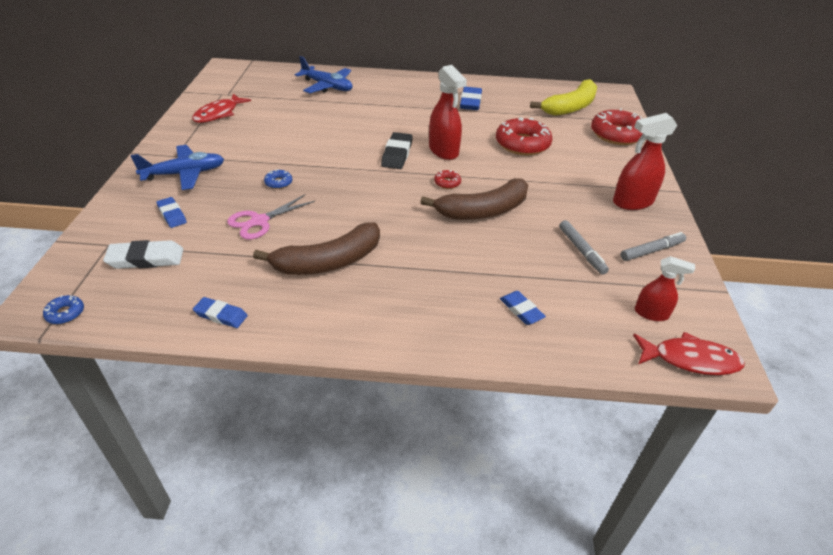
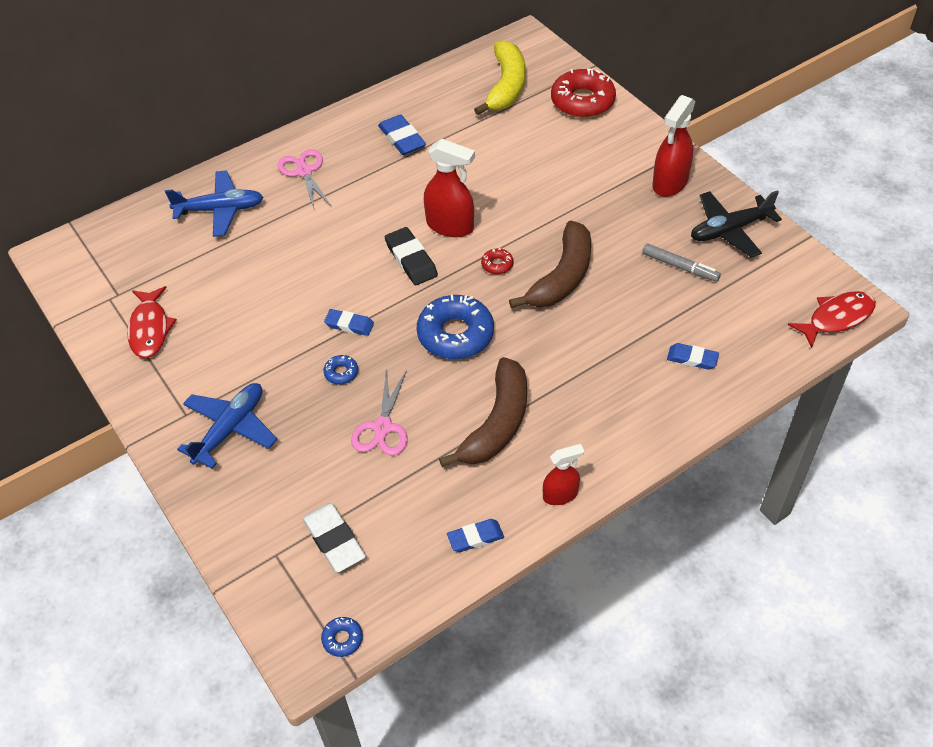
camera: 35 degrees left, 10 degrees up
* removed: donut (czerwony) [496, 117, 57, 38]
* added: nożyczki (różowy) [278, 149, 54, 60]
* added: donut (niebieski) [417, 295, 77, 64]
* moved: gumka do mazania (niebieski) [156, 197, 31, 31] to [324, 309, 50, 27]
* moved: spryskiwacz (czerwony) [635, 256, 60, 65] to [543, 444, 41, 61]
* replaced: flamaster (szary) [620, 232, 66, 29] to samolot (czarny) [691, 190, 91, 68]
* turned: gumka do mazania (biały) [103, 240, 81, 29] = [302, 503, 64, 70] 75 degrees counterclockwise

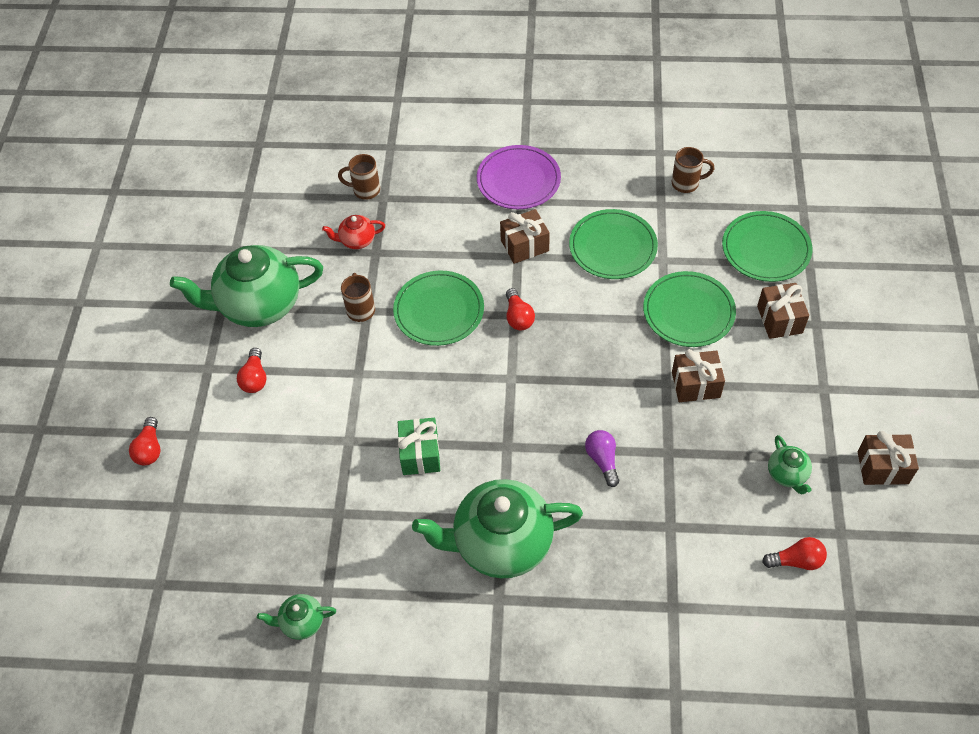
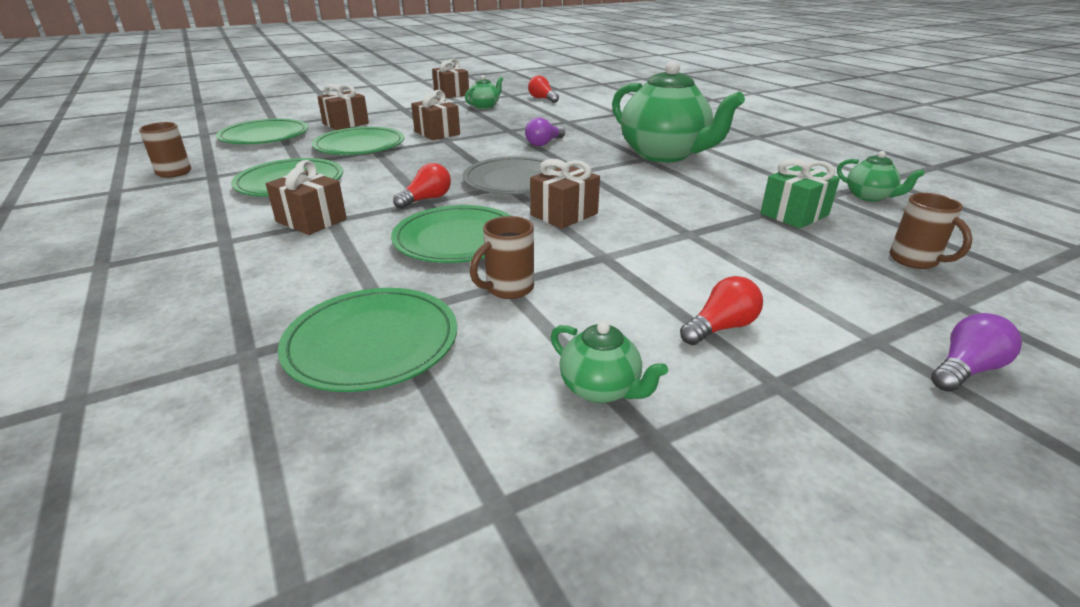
camera: 125 degrees left, 25 degrees down
* removed: talerz (fioletowy) [477, 145, 84, 64]
* added: talerz (szary) [463, 156, 96, 38]
* added: prezent (brązowy) [530, 159, 70, 70]
* moved: kubek (brązowy) [338, 154, 42, 46] to [889, 193, 84, 76]
* moved: prezent (zielony) [398, 418, 42, 57] to [760, 158, 80, 70]
* replaced: imbryk (czerwony) [322, 215, 63, 34] to talerz (zielony) [278, 288, 179, 104]
* recoloured: żarówka (czerwony) [129, 417, 32, 48] to żarówka (fioletowy) [931, 313, 91, 79]
* resized: imbryk (zielony) [170, 245, 153, 82] = [551, 321, 117, 82] x0.44

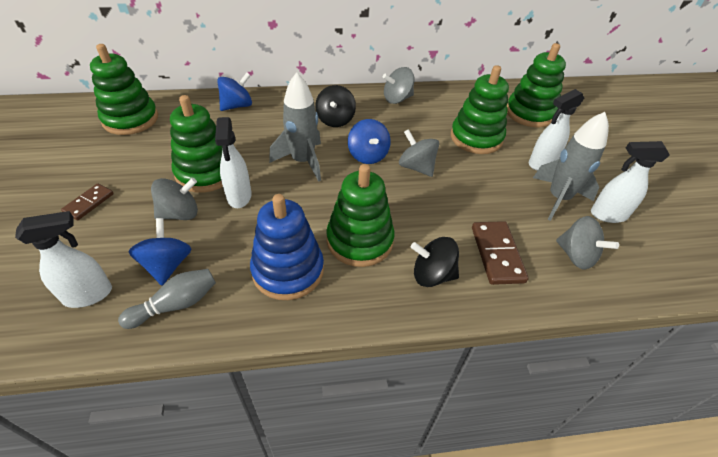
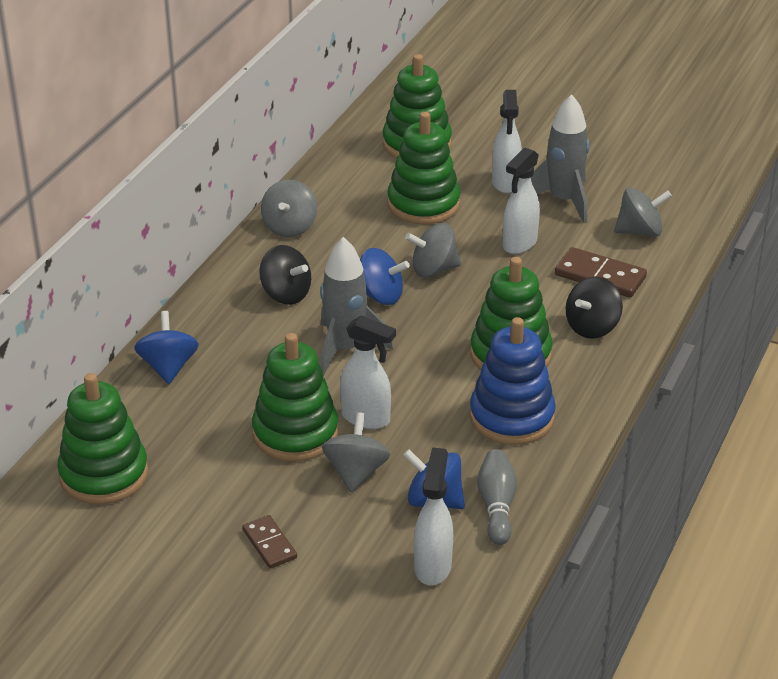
camera: 55 degrees left, 10 degrees down
* moved: spryskiwacz (biały) [591, 141, 79, 82] to [503, 148, 37, 106]

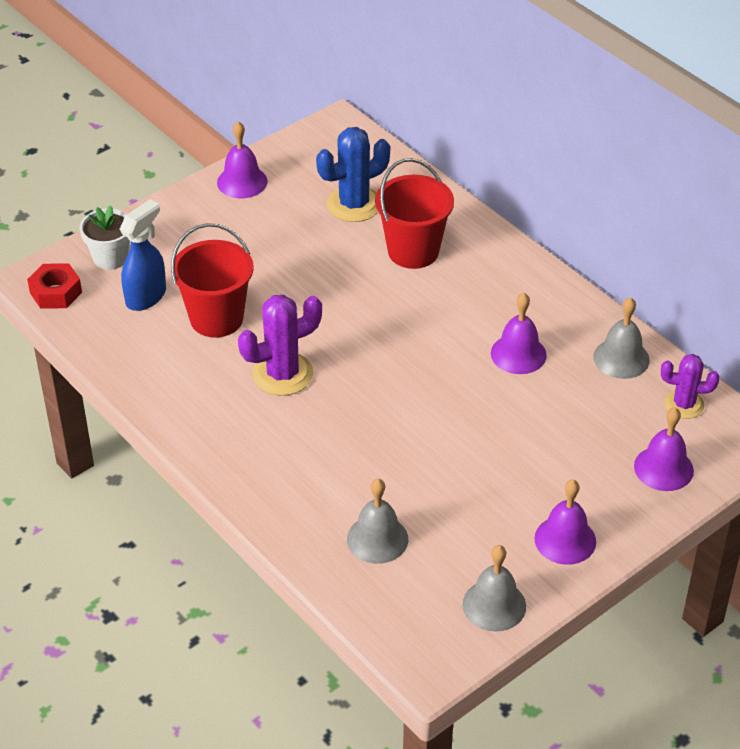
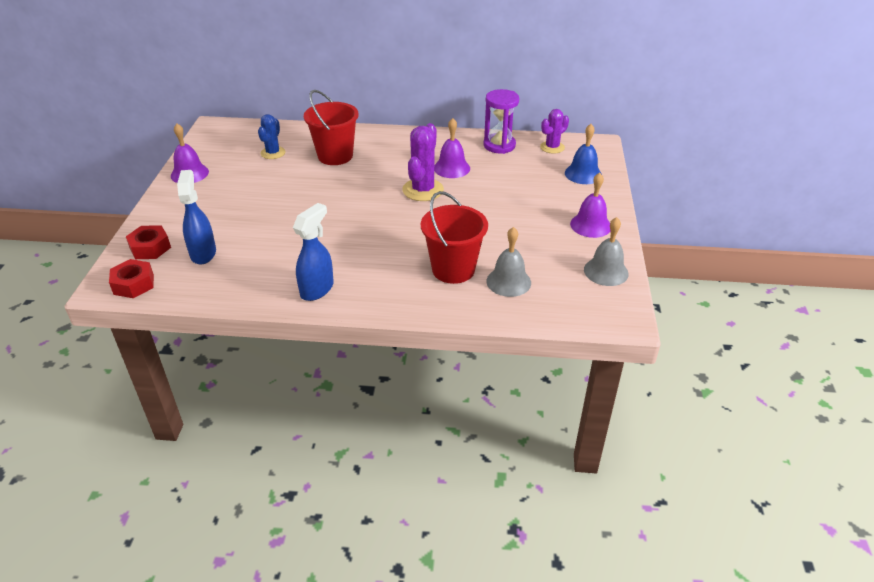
camera: 45 degrees left, 5 degrees down
* added: spryskiwacz (niebieski) [293, 203, 41, 98]
* moved: wiadro (czerwony) [171, 223, 82, 115] to [421, 191, 67, 93]
* moved: kaktus (fioletowy) [238, 295, 84, 101] to [402, 123, 42, 78]
* replaced: doniczka (biały) [80, 205, 50, 65] to nakrętka (czerwony) [126, 225, 45, 34]
* replaced: dzwonek (szary) [593, 297, 57, 82] to klepsydra (fioletowy) [484, 89, 35, 65]
* recoloured: dzwonek (fioletowy) [634, 408, 60, 83] to dzwonek (niebieski) [565, 124, 37, 60]
* resized: kaktus (niebieski) [316, 127, 74, 95] = [258, 114, 27, 45] x0.64

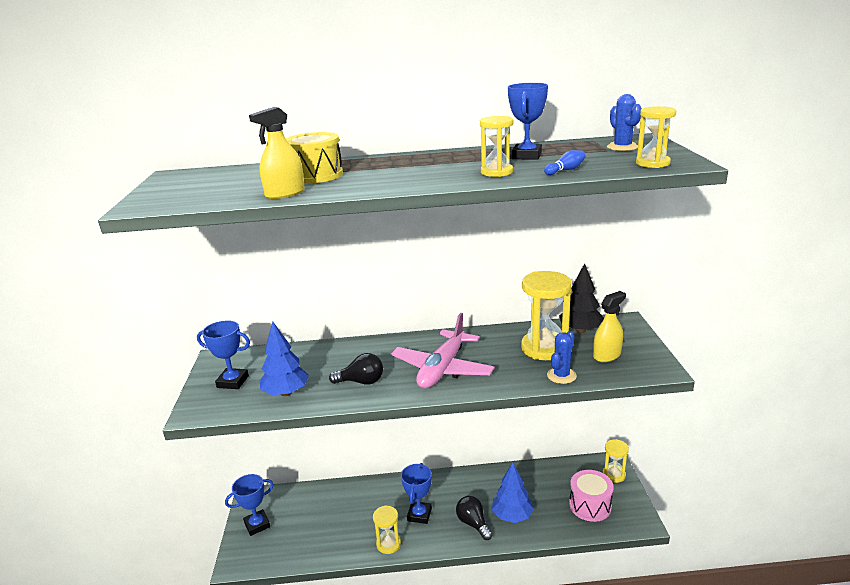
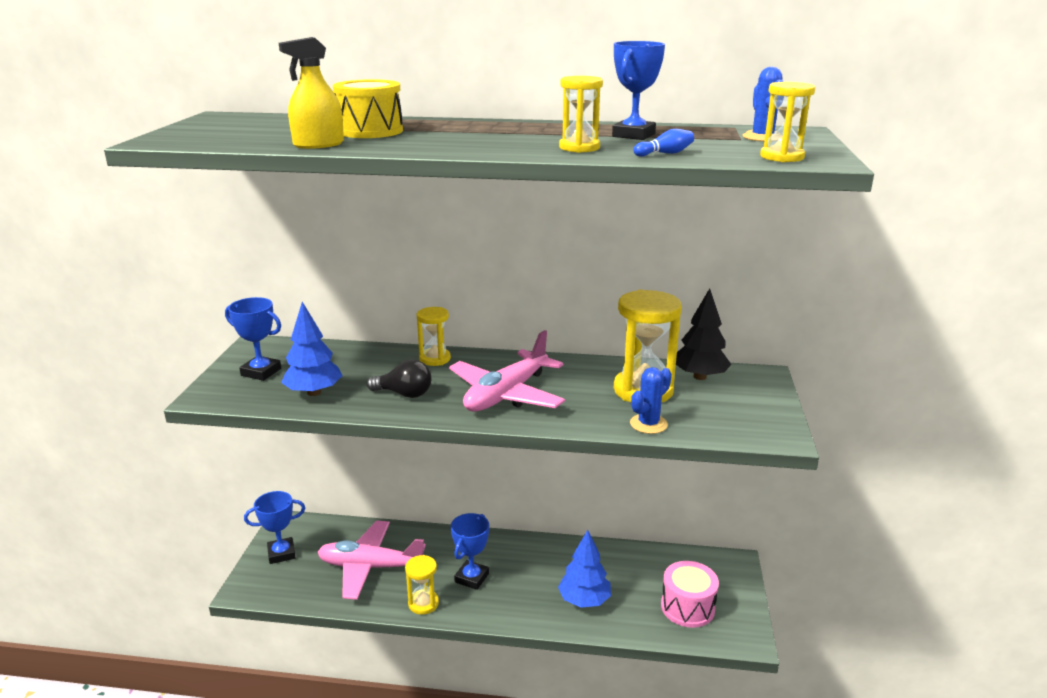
camera: 10 degrees right, 0 degrees up
* removed: żarówka (czarny) [456, 496, 37, 44]
* removed: spryskiwacz (żółty) [593, 291, 33, 71]
* added: samolot (różowy) [318, 521, 108, 79]
* moved: klepsydra (żółty) [603, 439, 26, 44] to [417, 307, 34, 59]

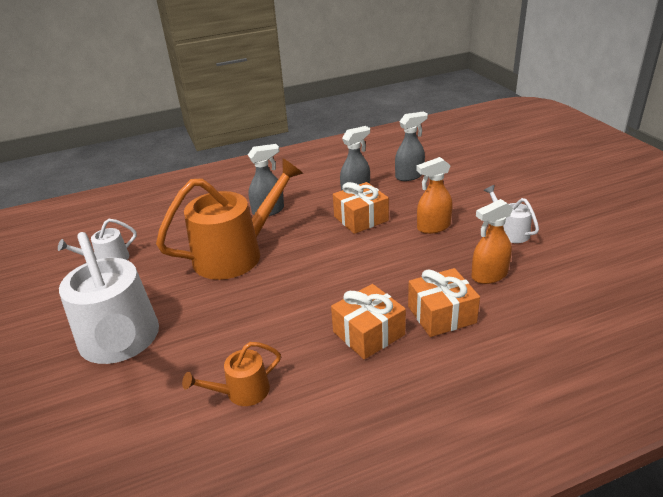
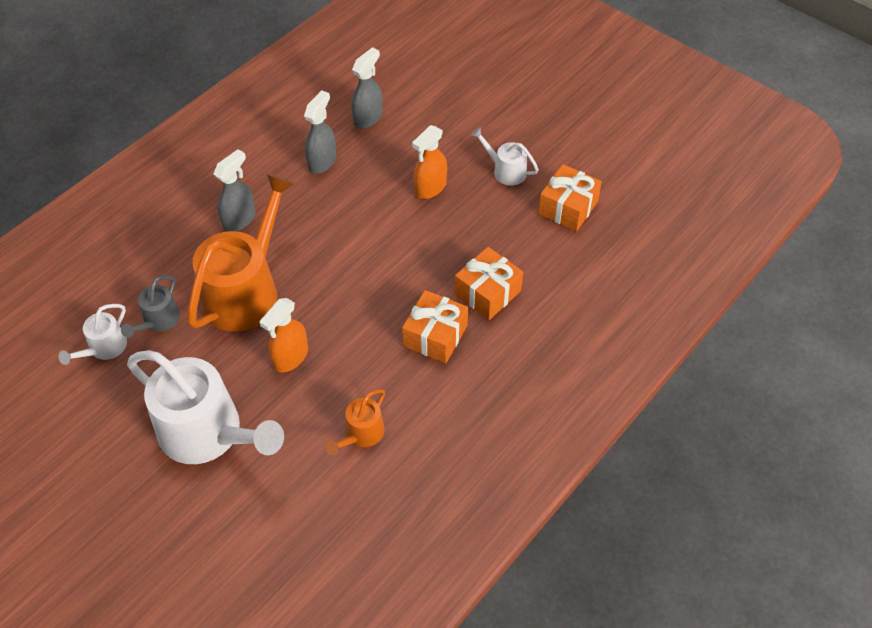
camera: 30 degrees left, 20 degrees up
* added: konewka (szary) [121, 275, 59, 63]
* moved: prezent (pomarańczowy) [333, 182, 56, 52] to [538, 164, 64, 67]
* moved: spryskiwacz (pomarańczowy) [471, 199, 42, 85] to [260, 298, 48, 75]

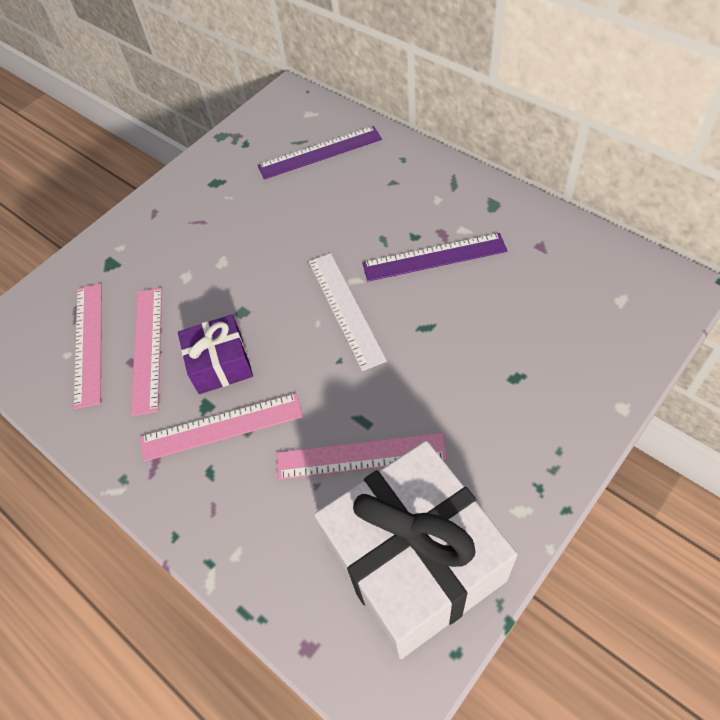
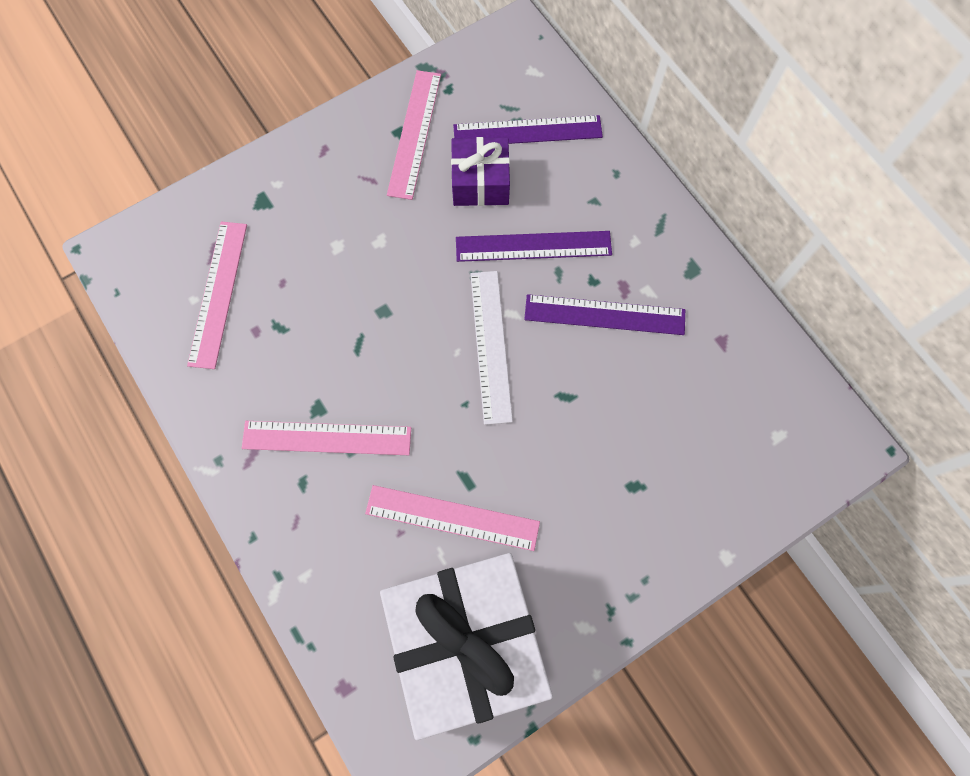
camera: 10 degrees right, 15 degrees up
* added: linijka (fioletowy) [456, 231, 156, 31]
* moved: linijka (różowy) [131, 288, 31, 128] to [387, 70, 54, 130]
* moved: prezent (fioletowy) [178, 314, 75, 80] to [451, 137, 59, 69]

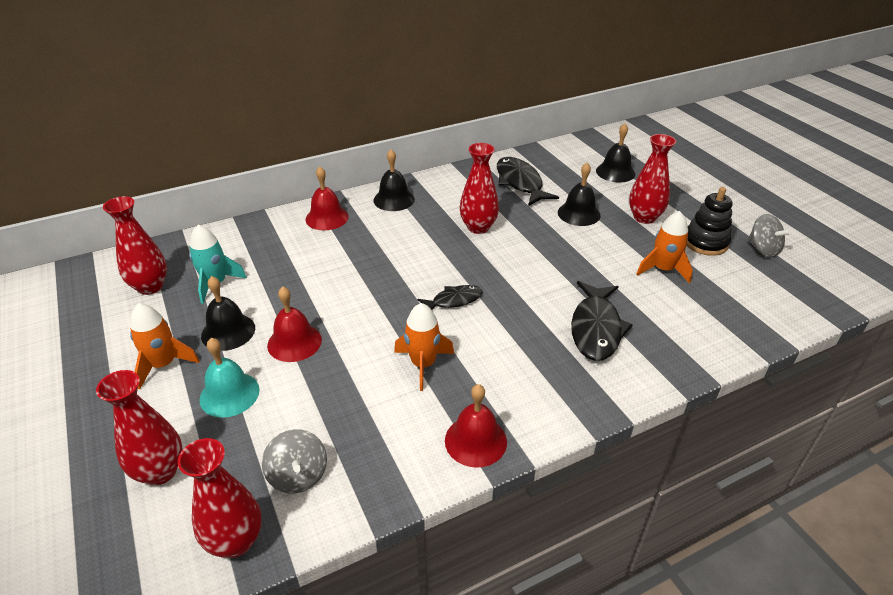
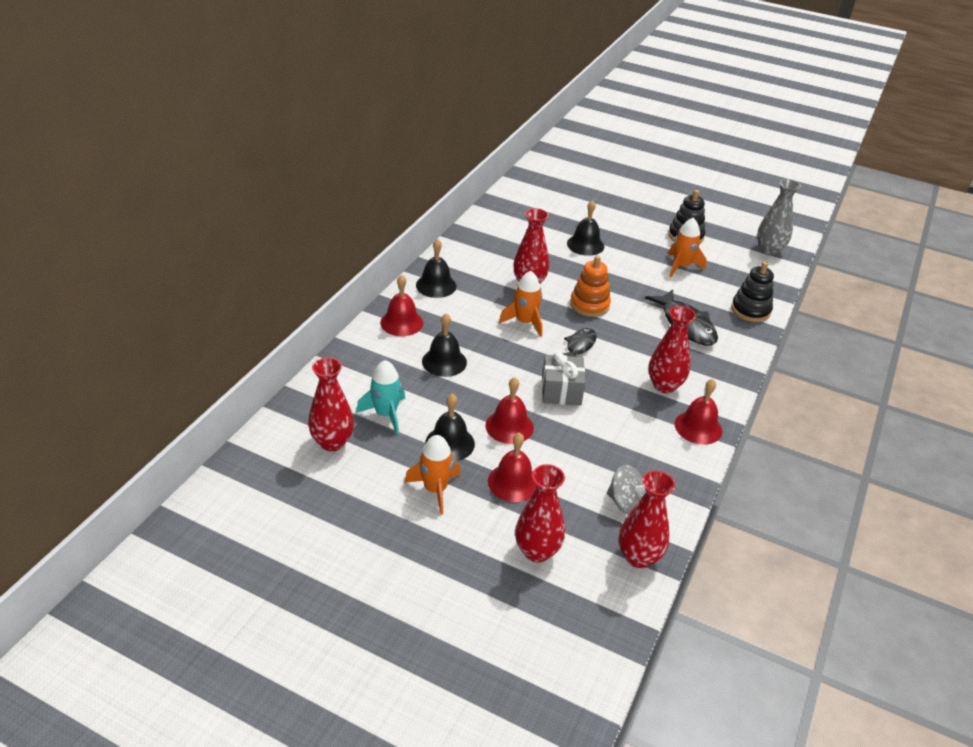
camera: 40 degrees left, 0 degrees up
* removed: ryba (czarny) [497, 157, 62, 49]
* removed: bączek (szary) [748, 214, 43, 43]
* added: prezent (szary) [542, 351, 43, 55]
* added: zabawka nakładanka (pomarańczowy) [570, 255, 41, 62]
* added: zabawka nakładanka (czarny) [731, 262, 43, 60]
* added: wazon (szary) [757, 179, 44, 76]
* moved: rakieta (pomarańczowy) [394, 303, 60, 88] to [499, 271, 43, 66]
* moved: dzwonek (czarny) [596, 124, 39, 58] to [422, 313, 45, 64]
* moved: wazon (czerwony) [629, 134, 47, 90] to [649, 306, 47, 87]
* recoloured: dzwonek (turkusowy) [199, 338, 61, 80] to dzwonek (czerwony) [488, 433, 49, 69]

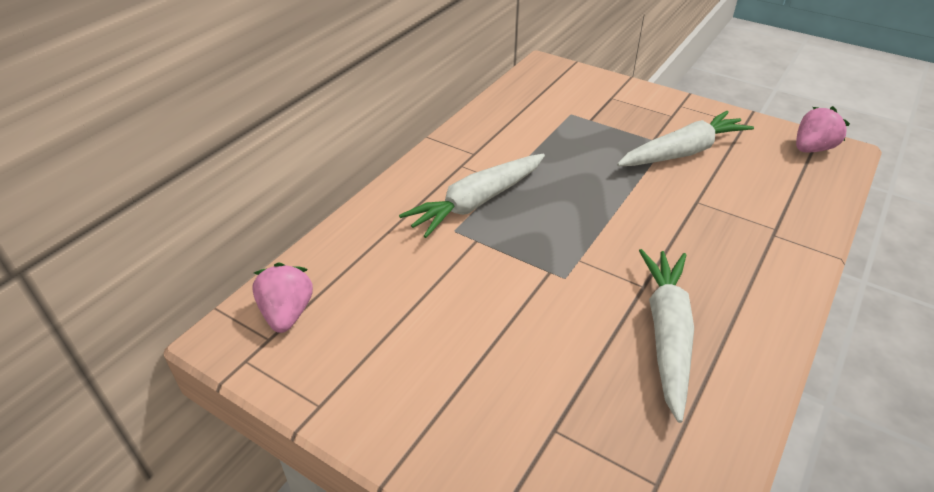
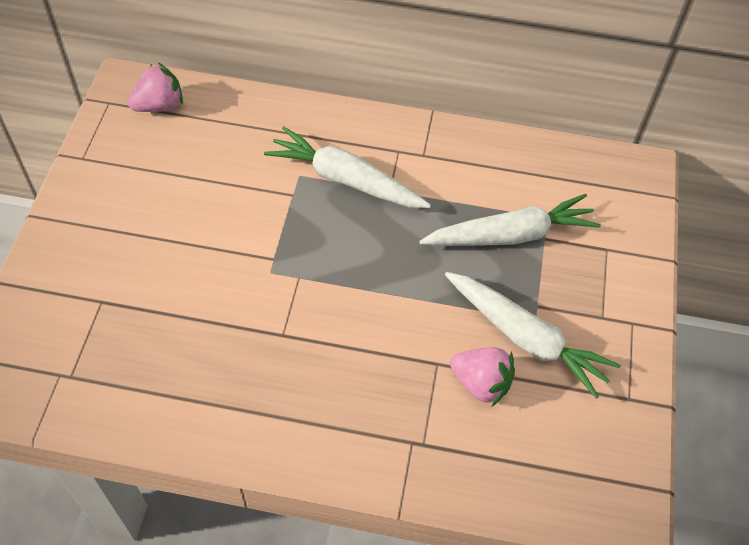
camera: 65 degrees right, 15 degrees up
* moved: marchewka (biały) [639, 249, 55, 174] to [419, 193, 182, 53]
* moved: truskawka (różowy) [796, 106, 54, 46] to [450, 347, 65, 59]

